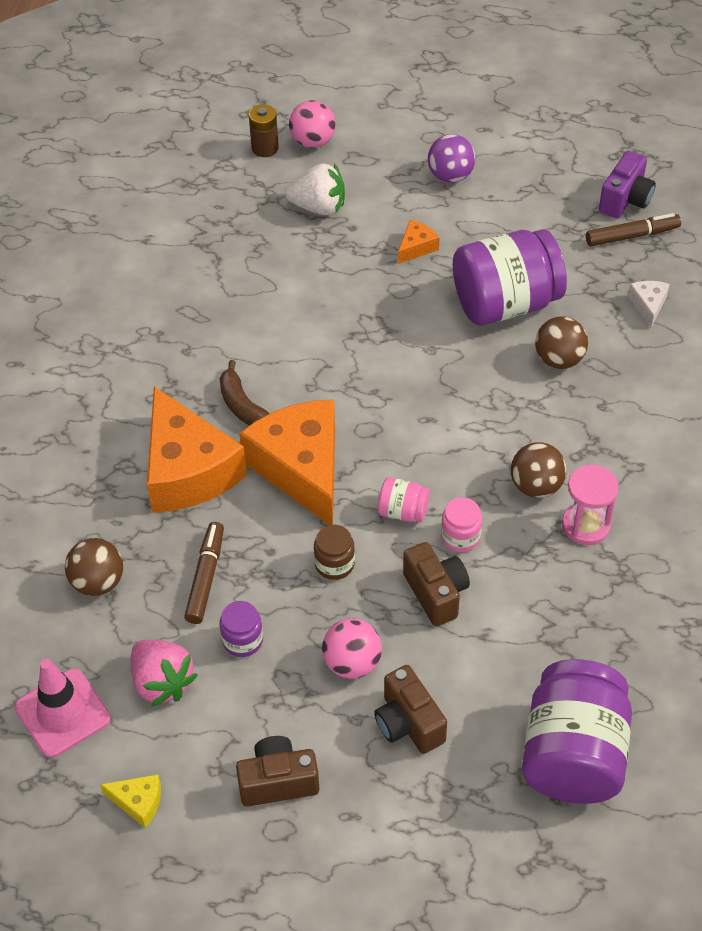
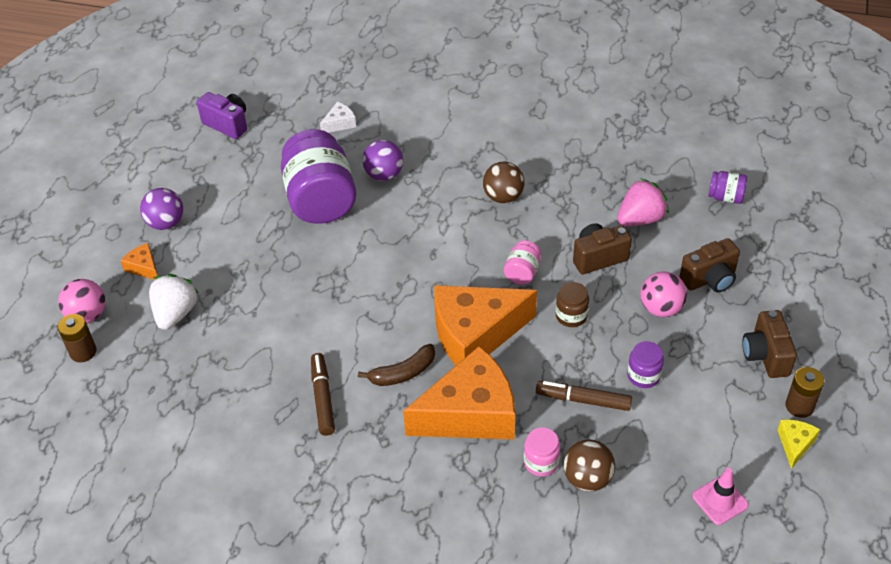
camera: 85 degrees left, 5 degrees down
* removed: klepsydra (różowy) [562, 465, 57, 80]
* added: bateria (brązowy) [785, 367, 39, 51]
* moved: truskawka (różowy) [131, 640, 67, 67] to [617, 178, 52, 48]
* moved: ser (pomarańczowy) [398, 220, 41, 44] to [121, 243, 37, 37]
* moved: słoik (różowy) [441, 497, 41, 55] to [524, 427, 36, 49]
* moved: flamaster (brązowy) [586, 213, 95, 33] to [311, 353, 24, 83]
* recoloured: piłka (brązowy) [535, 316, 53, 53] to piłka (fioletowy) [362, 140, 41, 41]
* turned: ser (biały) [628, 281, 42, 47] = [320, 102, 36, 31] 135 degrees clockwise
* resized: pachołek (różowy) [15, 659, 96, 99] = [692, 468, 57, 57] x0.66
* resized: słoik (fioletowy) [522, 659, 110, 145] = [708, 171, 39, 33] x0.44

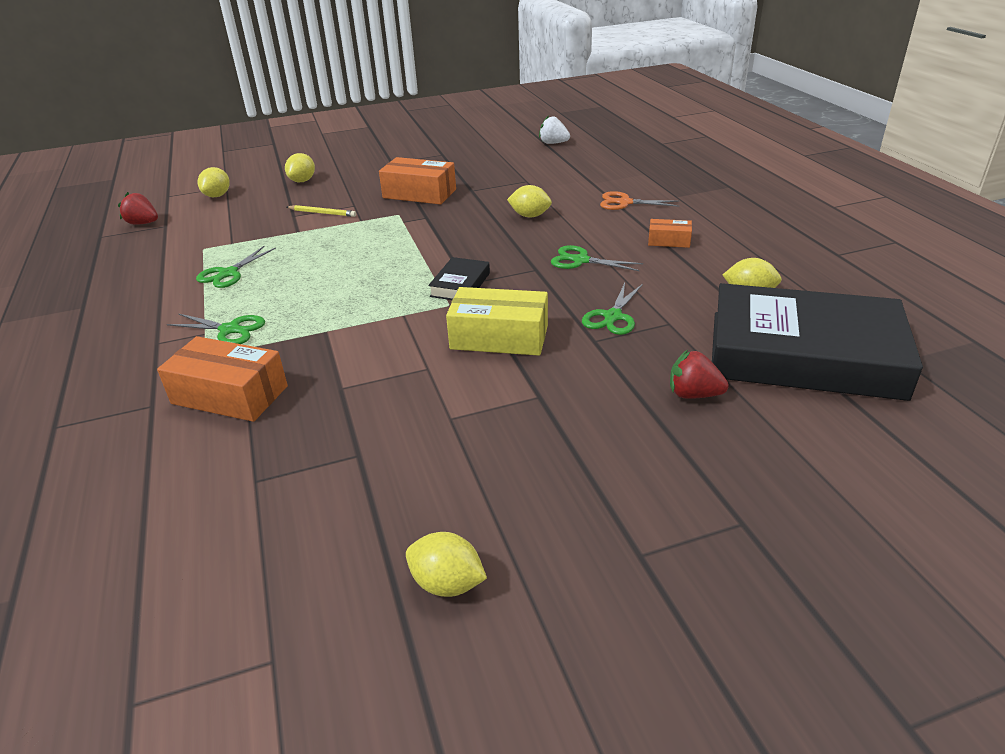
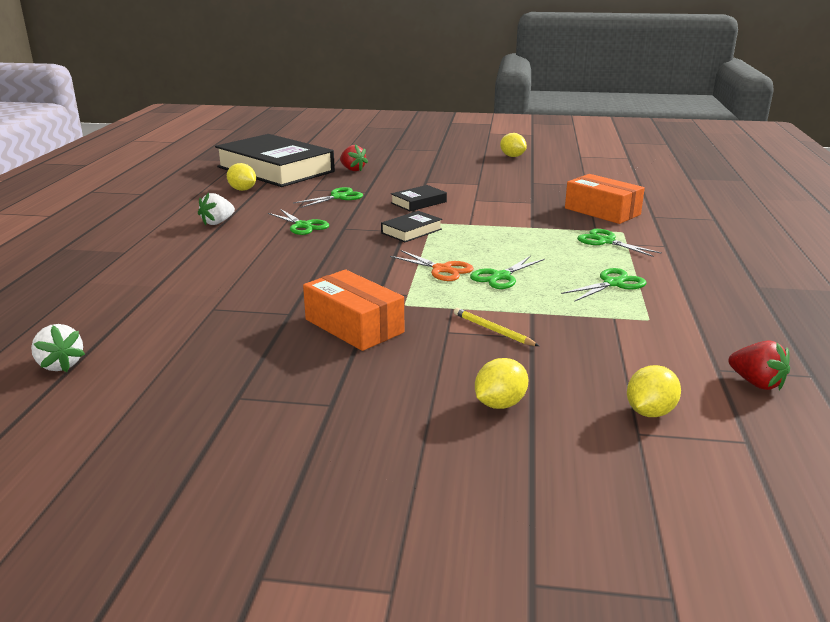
camera: 155 degrees left, 10 degrees down
* removed: cytryna (żółty) [507, 185, 45, 32]
* added: nożyczki (zielony) [470, 256, 75, 33]
* moved: nożyczki (pomarańczowy) [600, 191, 79, 19] to [390, 250, 84, 31]
* replaced: pudełko (żółty) [446, 287, 102, 69] to książka (czarny) [391, 185, 56, 26]
* replaced: pudełko (pomarańczowy) [648, 219, 44, 29] to truskawka (biały) [198, 193, 37, 32]

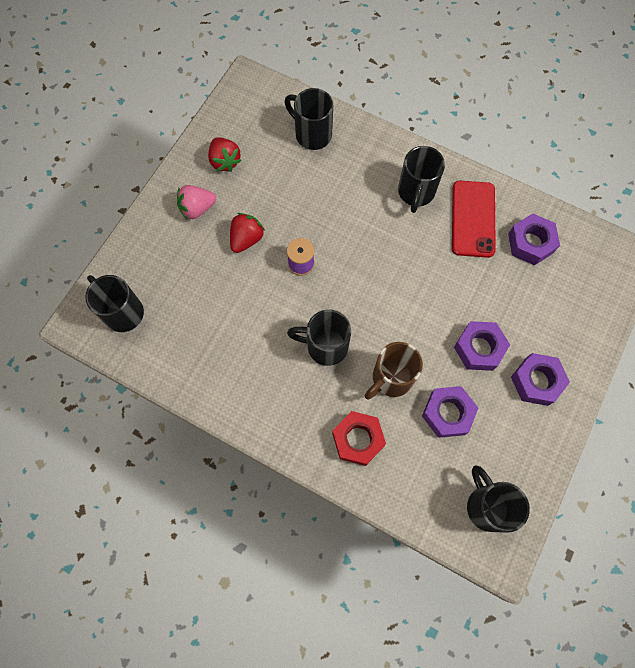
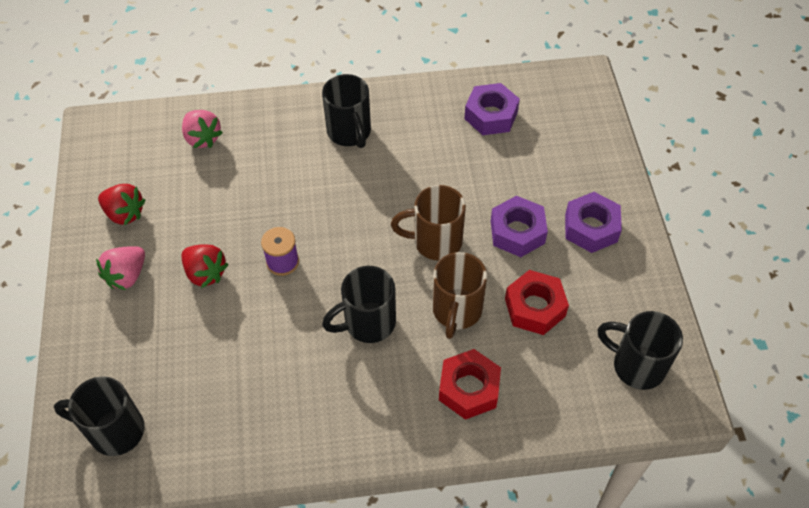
camera: 35 degrees left, 15 degrees down
* removed: telefon (czerwony) [452, 181, 44, 77]
* added: kubek (brązowy) [391, 185, 75, 75]
* replaced: kubek (czarny) [285, 88, 48, 62] to truskawka (różowy) [182, 110, 41, 38]
* recoloured: nakrętka (fioletowy) [422, 386, 56, 52] to nakrętka (czerwony) [505, 270, 64, 65]
* turned: truskawka (czerwony) [230, 213, 35, 40] = [182, 245, 46, 43] 135 degrees clockwise

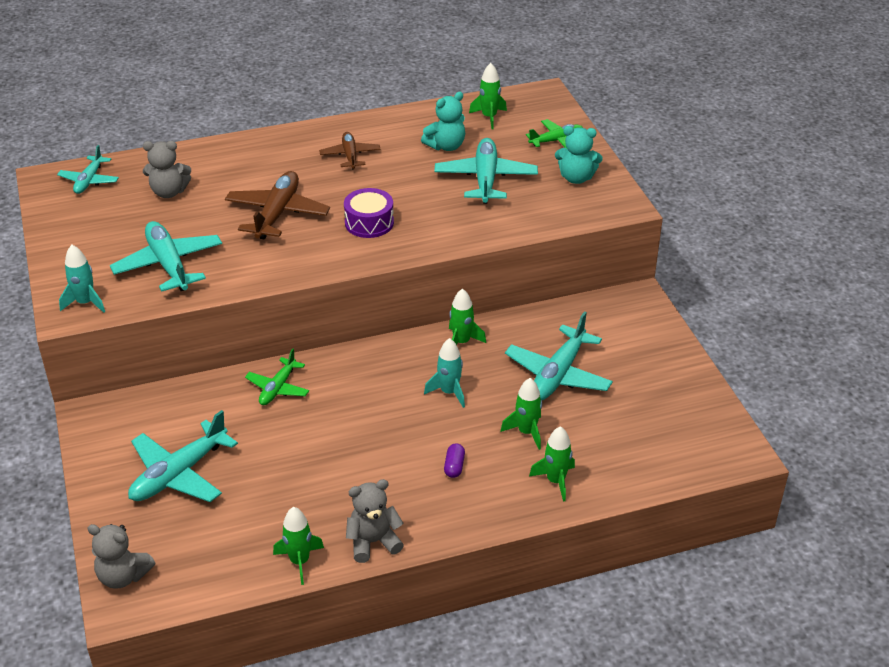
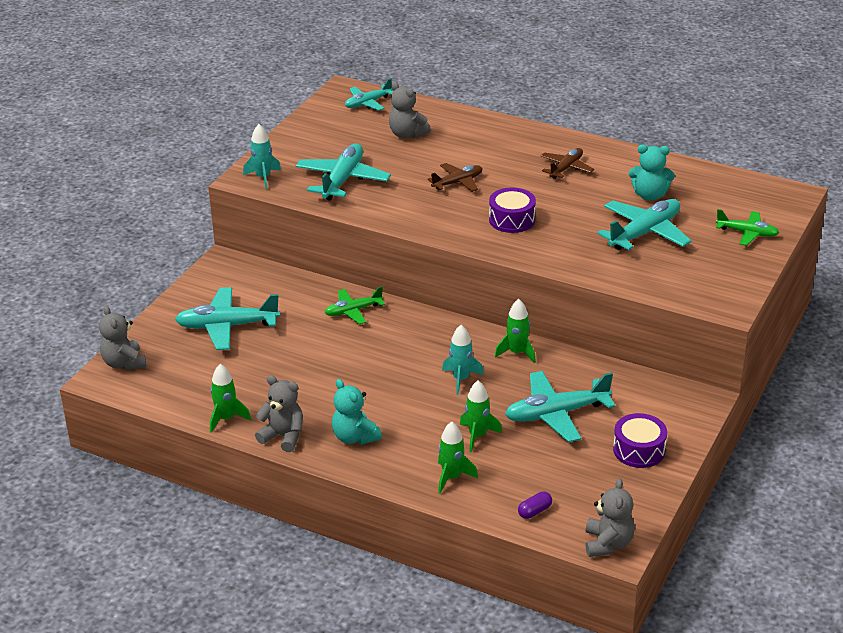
camera: 45 degrees right, 5 degrees down
* removed: rakieta (zielony) [469, 63, 38, 66]
* added: miś (szary) [585, 478, 50, 79]
* added: bęben (fioletowy) [613, 413, 54, 55]
* moved: kapsułka (fioletowy) [444, 443, 21, 35] to [518, 491, 34, 28]
* moved: miś (turkusowy) [555, 126, 48, 58] to [332, 379, 50, 66]
* resized: samolot (brązowy) [225, 171, 105, 69] = [427, 163, 55, 29] x0.60

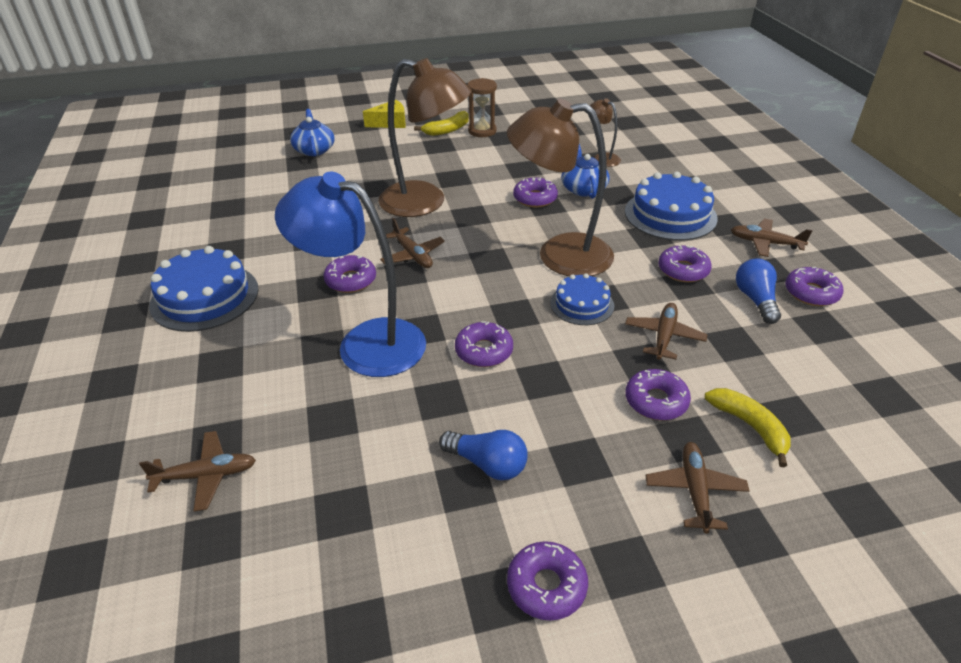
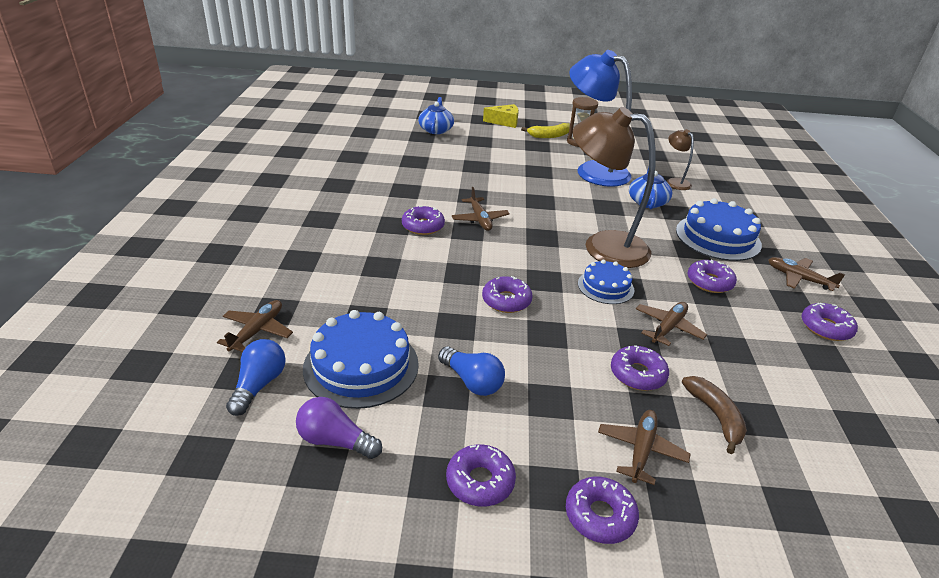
camera: 15 degrees right, 5 degrees down
* removed: lampka (brązowy) [378, 58, 94, 159]
* added: żarówka (fioletowy) [296, 397, 86, 62]
* moved: tort (niebieski) [149, 246, 110, 86] to [303, 310, 116, 99]
* moved: lampka (niebieski) [275, 172, 151, 205] to [569, 50, 63, 137]
* moved: donut (fioletowy) [513, 177, 45, 31] to [566, 477, 73, 67]
* moved: żarówka (niebieski) [736, 258, 45, 66] to [226, 339, 60, 77]
* recoloured: banan (żółty) [705, 388, 86, 79] to banan (brązowy) [682, 376, 65, 78]
* turned: samolot (brązowy) [139, 431, 117, 80] = [217, 300, 76, 52] 75 degrees counterclockwise

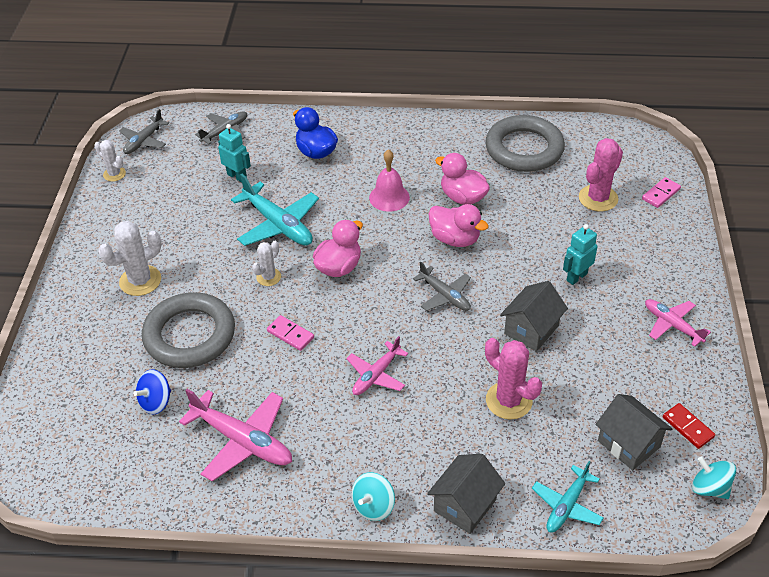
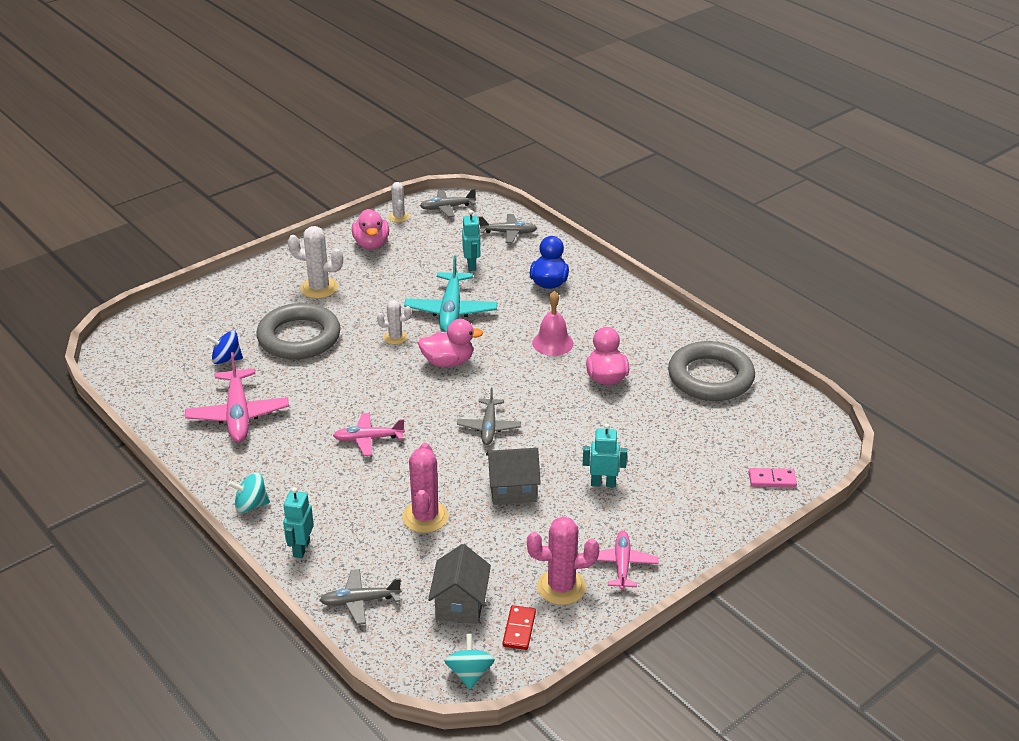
camera: 45 degrees right, 10 degrees down
* removed: kostka domina (różowy) [267, 315, 47, 36]
* moved: kaczka (różowy) [428, 204, 61, 43] to [352, 209, 37, 41]
* moved: kaktus (różowy) [579, 138, 44, 73] to [527, 516, 72, 89]
* replaced: domek (szary) [427, 454, 78, 80] to robot (turkusowy) [283, 487, 31, 71]
* recoloured: samolot (turkusowy) [532, 461, 72, 72] to samolot (szary) [320, 569, 82, 56]

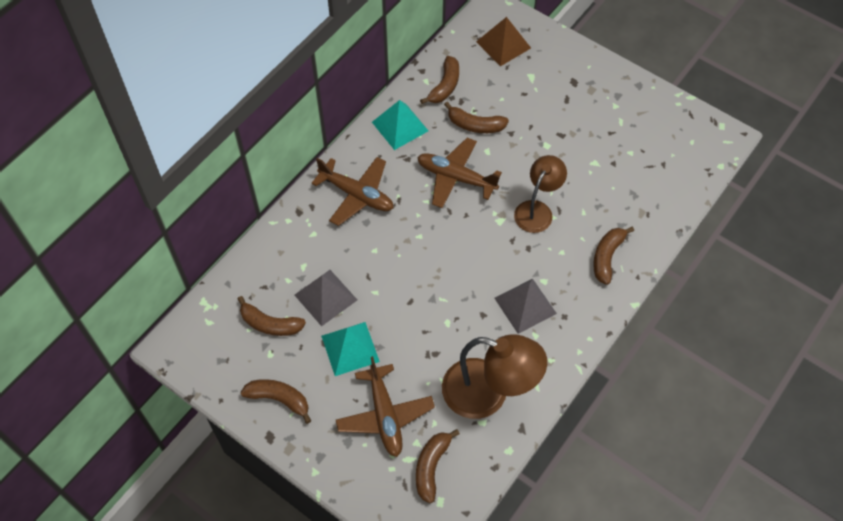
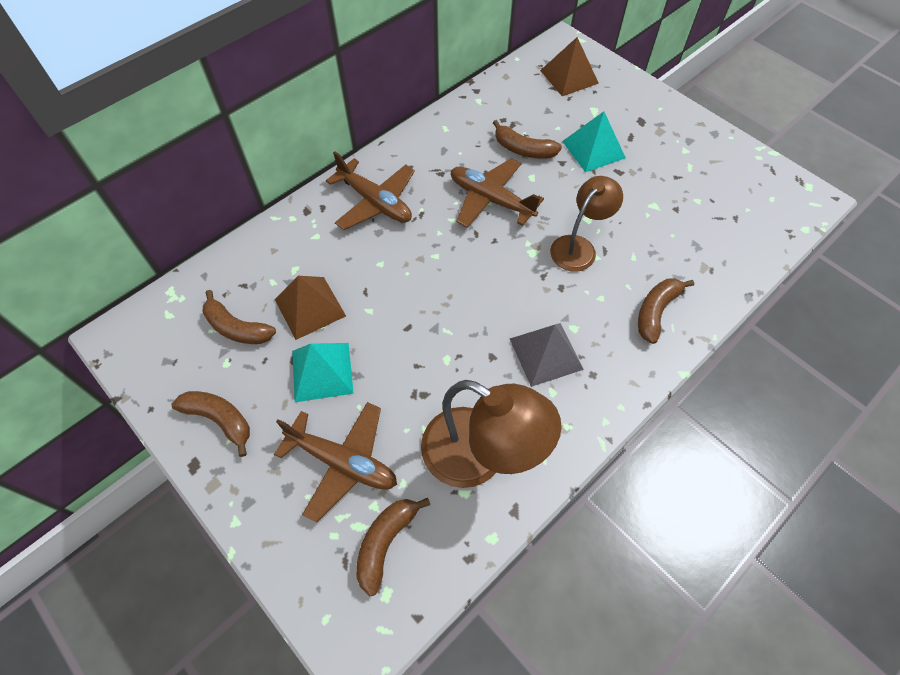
camera: 10 degrees right, 0 degrees up
* removed: banan (brązowy) [420, 56, 39, 48]
* moved: piramida (turkusowy) [372, 100, 56, 50] to [562, 112, 64, 60]
* recoloured: piramida (szary) [295, 270, 62, 56] to piramida (brązowy) [275, 276, 71, 64]
* turned: samolot (brązowy) [336, 356, 99, 101] = [274, 402, 123, 121] 60 degrees counterclockwise

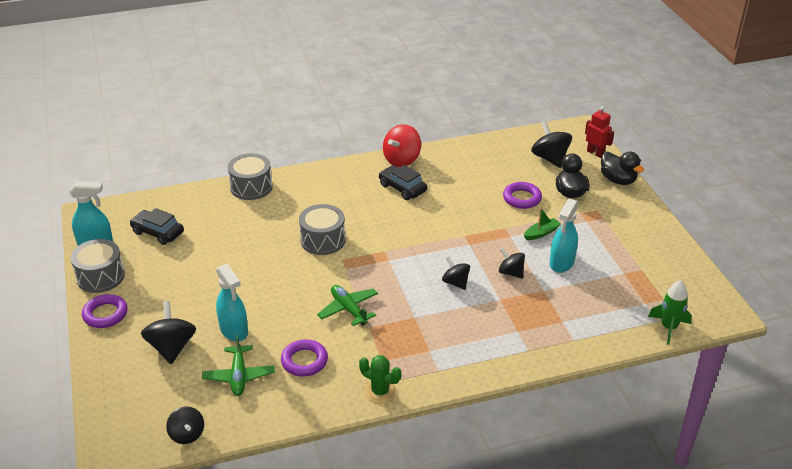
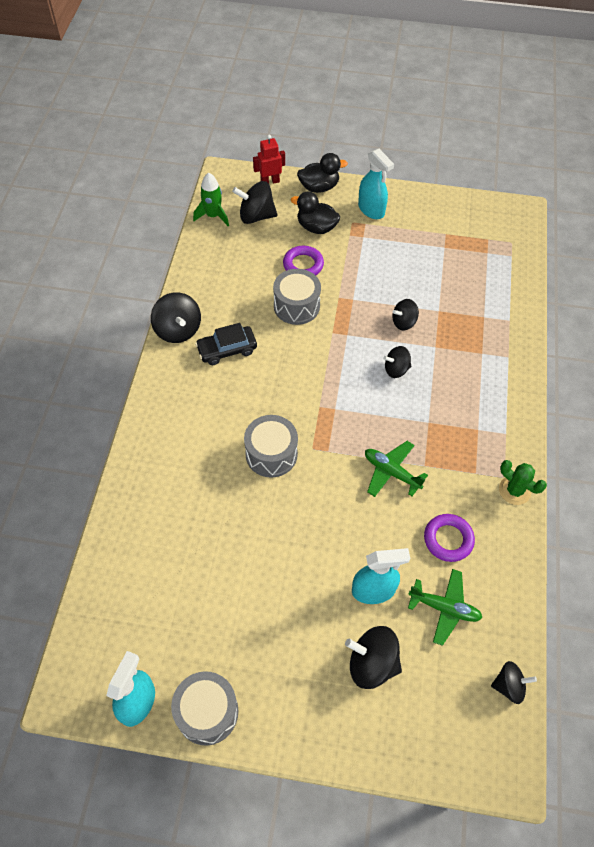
camera: 65 degrees left, 20 degrees up
* removed: pierścień (fioletowy) [82, 294, 46, 34]
* removed: samochód (czarny) [130, 208, 54, 37]
* removed: łódka (zielony) [524, 208, 37, 32]
* moved: bęben (szary) [228, 153, 45, 47] to [273, 269, 48, 56]
* moved: spryskiwacz (turkusowy) [550, 199, 28, 74] to [358, 149, 36, 70]
* moved: rakieta (zielony) [648, 280, 44, 65] to [193, 172, 36, 54]
* recoloured: bączek (czerwony) [383, 124, 38, 43] to bączek (czarny) [151, 292, 50, 51]
* turned: samolot (zielony) [317, 285, 61, 41] = [365, 441, 63, 56] 45 degrees clockwise
* turned: kaktus (zielony) [359, 355, 42, 49] = [499, 460, 48, 45] 75 degrees clockwise

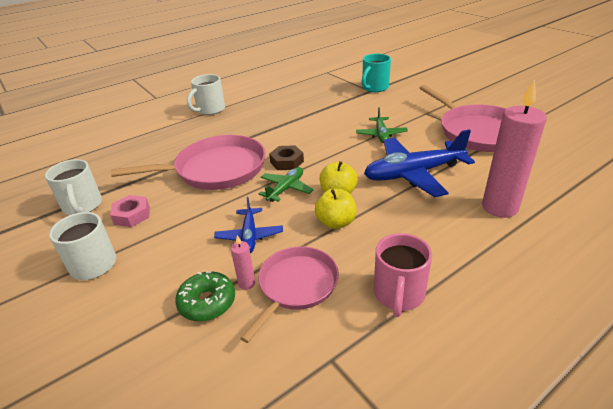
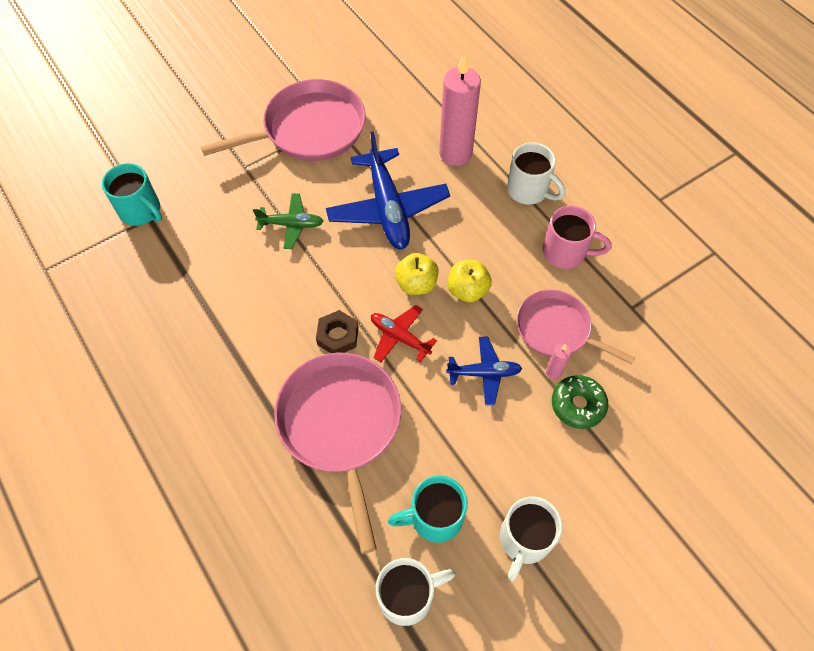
camera: 90 degrees left, 25 degrees up
* moved: kubek (biały) [187, 74, 38, 41] to [507, 142, 58, 63]
* replaced: nakrętka (różowy) [110, 195, 40, 32] to kubek (turkusowy) [388, 475, 80, 68]
* recoloured: samolot (zielony) [258, 167, 56, 35] to samolot (czerwony) [371, 305, 66, 58]

